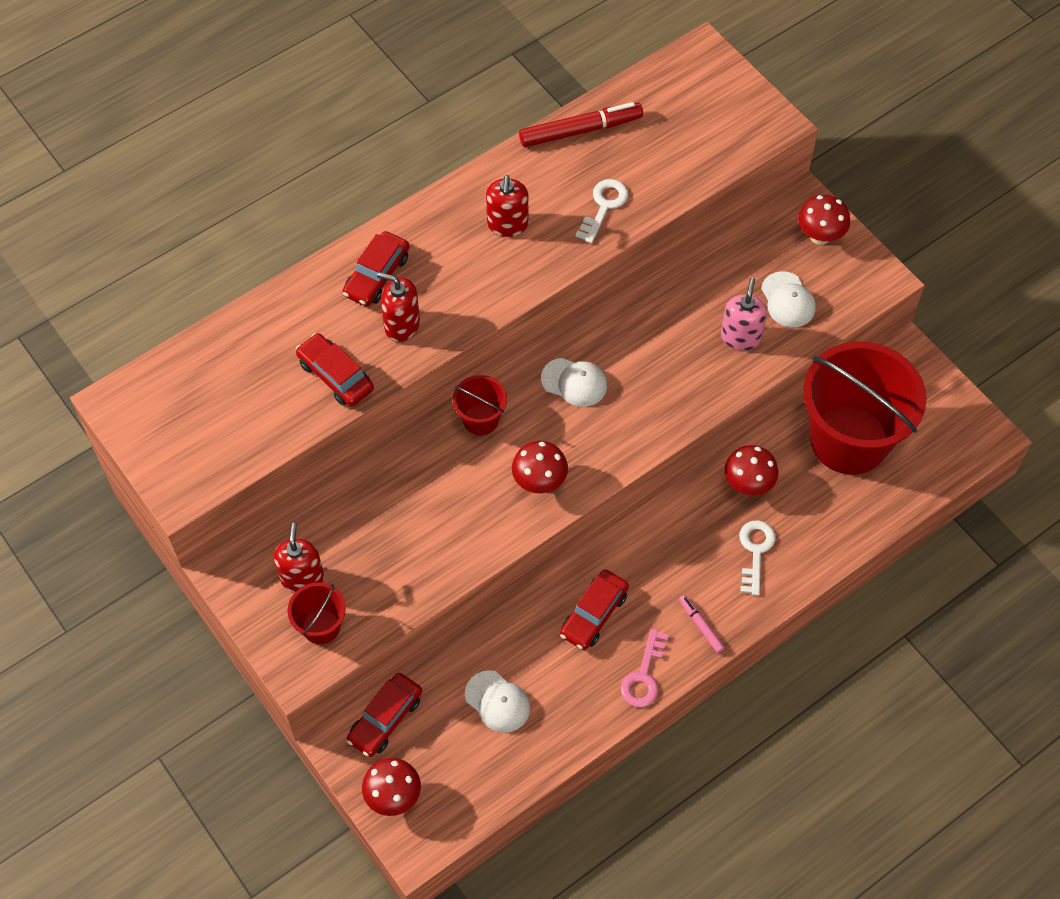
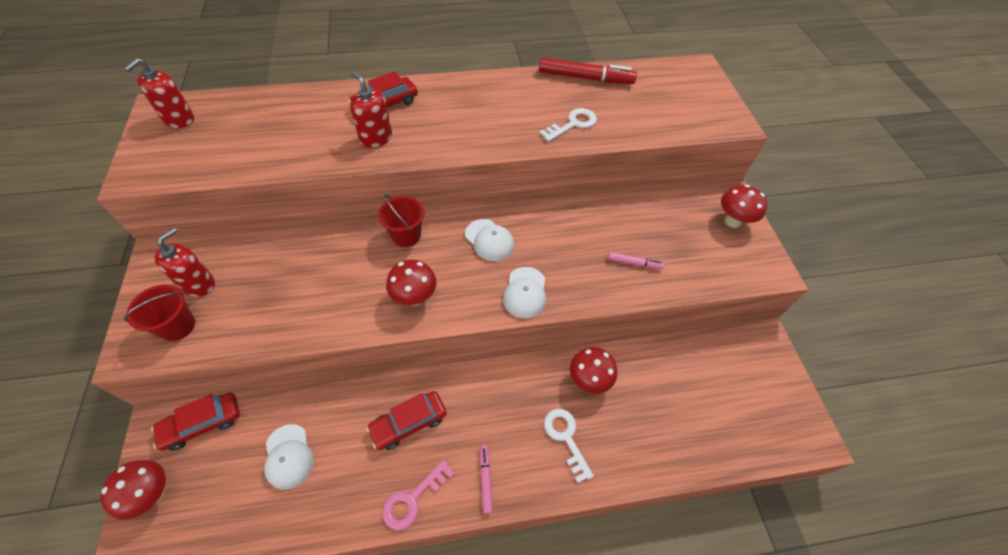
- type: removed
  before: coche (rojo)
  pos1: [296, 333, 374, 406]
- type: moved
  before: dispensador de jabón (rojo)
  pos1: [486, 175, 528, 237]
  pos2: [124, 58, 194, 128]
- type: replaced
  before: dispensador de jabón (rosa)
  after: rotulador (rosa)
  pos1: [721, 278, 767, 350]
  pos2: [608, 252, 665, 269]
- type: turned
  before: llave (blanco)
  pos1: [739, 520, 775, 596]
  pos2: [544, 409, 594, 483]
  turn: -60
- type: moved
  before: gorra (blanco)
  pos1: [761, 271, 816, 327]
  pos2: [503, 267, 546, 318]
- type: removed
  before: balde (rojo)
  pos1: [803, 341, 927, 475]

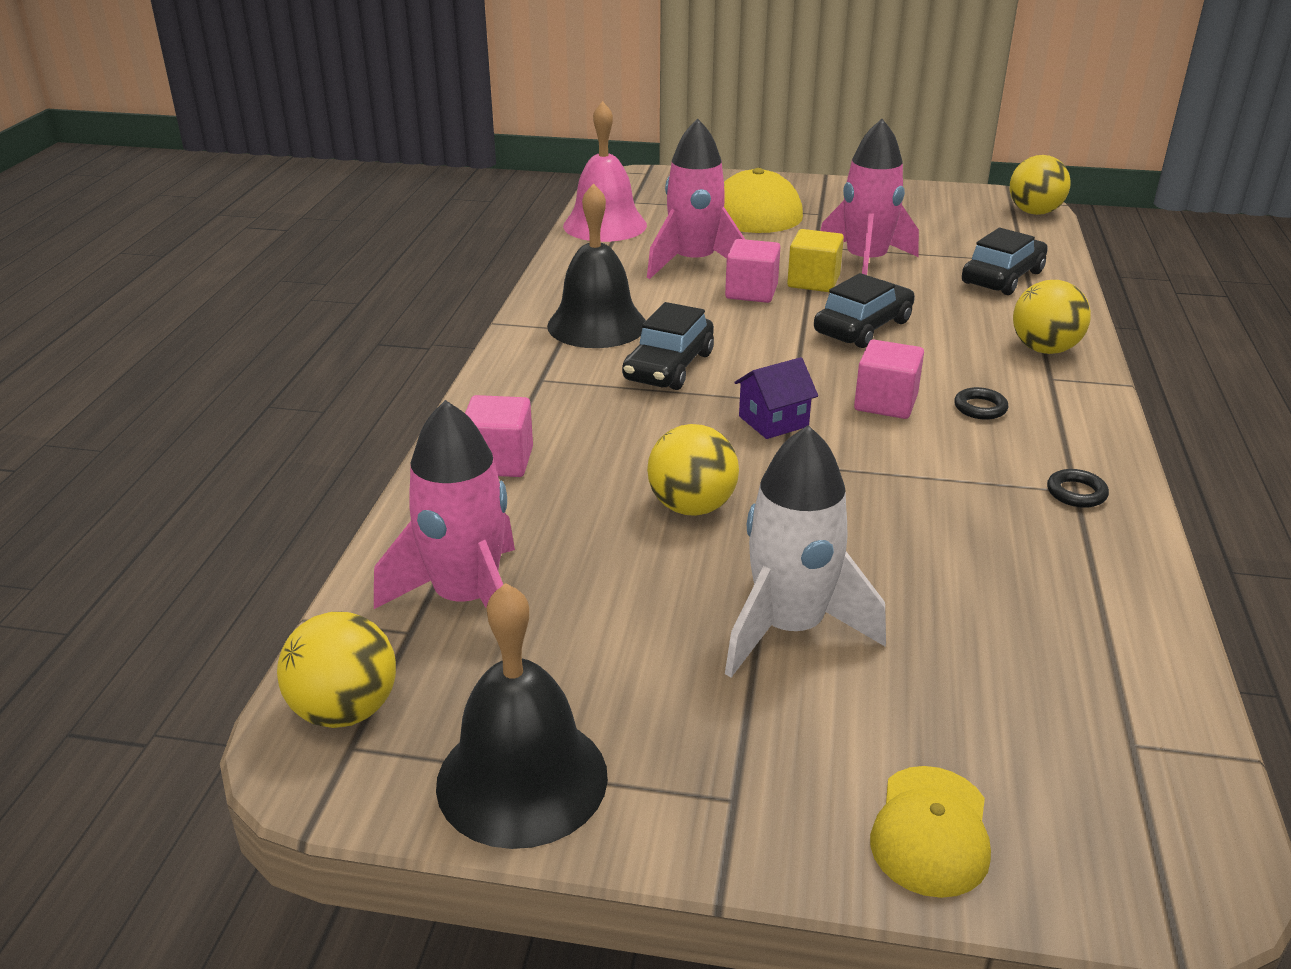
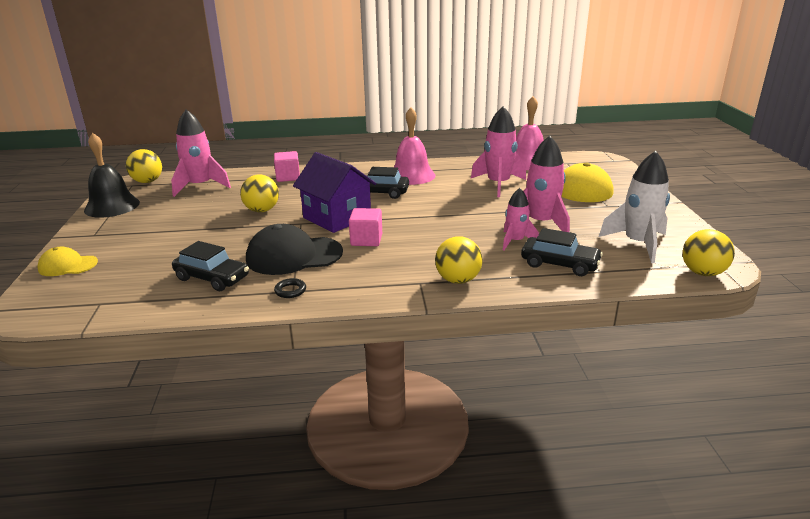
- type: recoloured
  before: campana (negro)
  after: campana (rosa)
  pos1: [547, 183, 646, 348]
  pos2: [394, 107, 435, 185]
- type: removed
  before: cubo (rosa)
  pos1: [725, 239, 780, 303]
- type: moved
  before: cohete (blanco)
  pos1: [725, 425, 886, 677]
  pos2: [599, 151, 670, 263]
- type: resized
  before: casa (morado)
  pos1: [734, 357, 818, 439]
  pos2: [293, 152, 376, 233]
  scale: 2.01
- type: removed
  before: cubo (amarillo)
  pos1: [787, 229, 844, 292]
- type: moved
  before: coche (negro)
  pos1: [814, 273, 915, 348]
  pos2: [172, 241, 249, 291]
- type: removed
  before: anillo (negro)
  pos1: [954, 387, 1009, 420]
- type: added
  after: gorra (negro)
  pos2: [246, 224, 343, 275]
- type: added
  after: cohete (rosa)
  pos2: [503, 188, 539, 250]

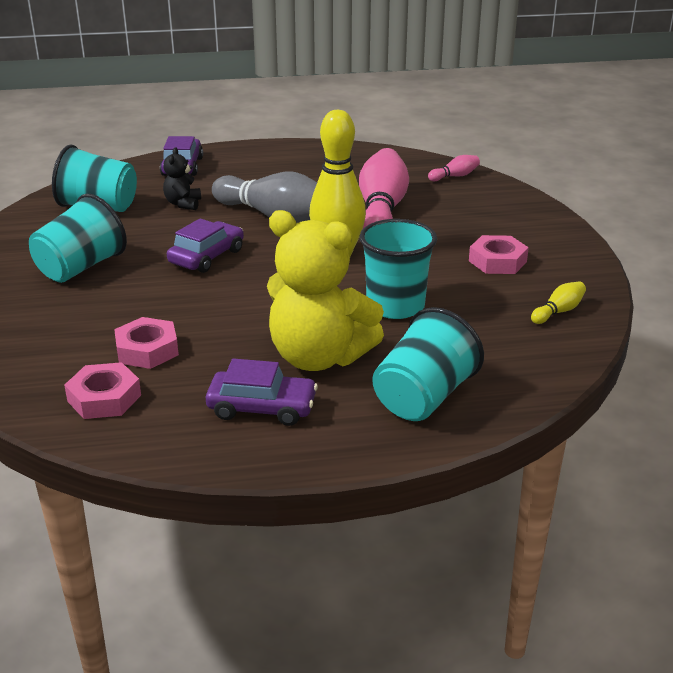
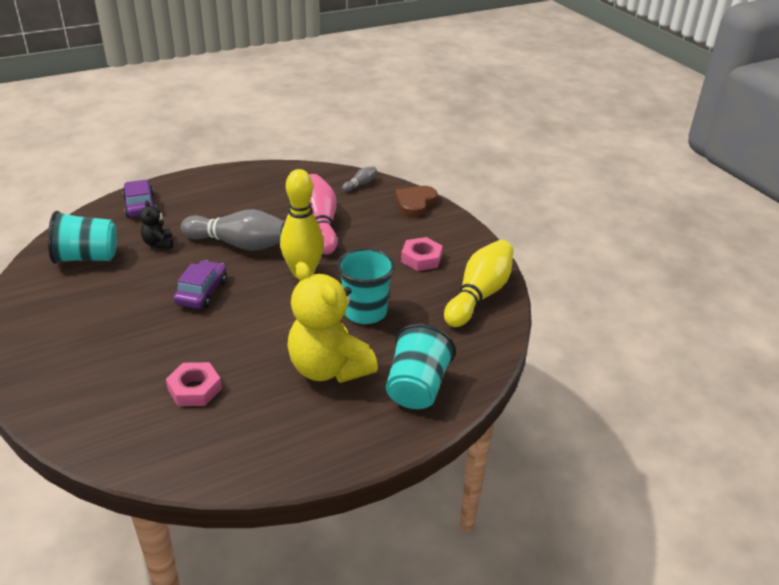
- type: removed
  before: vaso (turquesa)
  pos1: [29, 194, 127, 283]
- type: removed
  before: tuerca (rosa)
  pos1: [64, 362, 141, 419]
- type: removed
  before: coche (morado)
  pos1: [206, 358, 318, 426]
- type: turned
  before: osito (amarillo)
  pos1: [267, 210, 384, 371]
  pos2: [287, 262, 378, 383]
  turn: 45
- type: recoloured
  before: bolo (rosa)
  after: bolo (gris)
  pos1: [428, 155, 480, 181]
  pos2: [342, 166, 377, 192]
- type: resized
  before: bolo (amarillo)
  pos1: [531, 281, 586, 324]
  pos2: [444, 240, 514, 327]
  scale: 2.27
- type: added
  after: corazón (marrón)
  pos2: [395, 186, 438, 218]

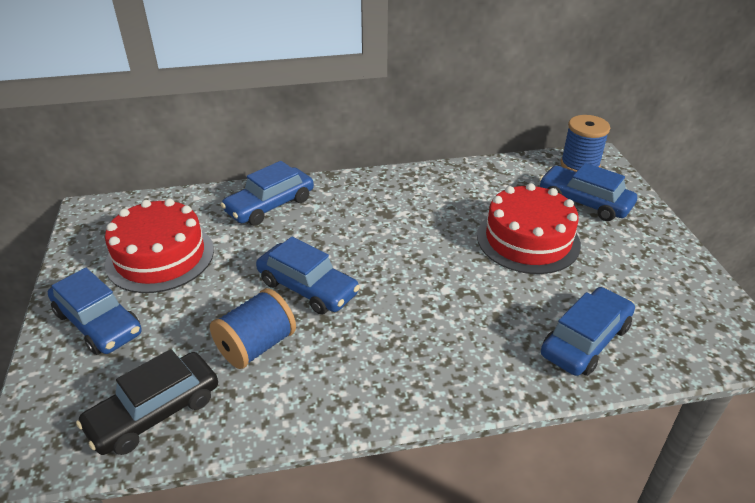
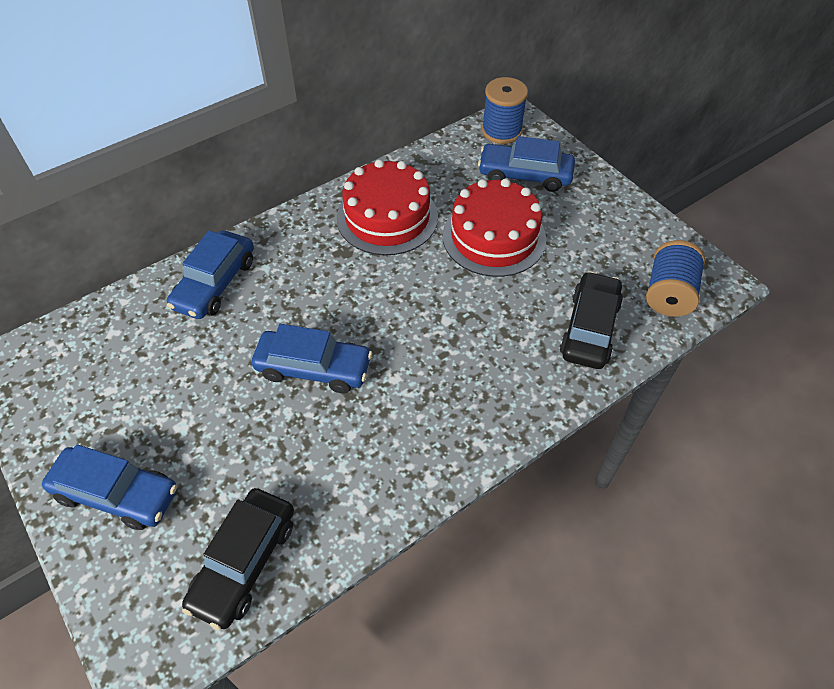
- type: moved
  before: tarta (rojo)
  pos1: [105, 199, 214, 293]
  pos2: [337, 159, 438, 255]
- type: moved
  before: carrete (azul)
  pos1: [210, 288, 296, 369]
  pos2: [646, 240, 705, 316]
- type: recoloured
  before: coche (azul)
  after: coche (negro)
  pos1: [541, 287, 635, 376]
  pos2: [560, 271, 623, 369]

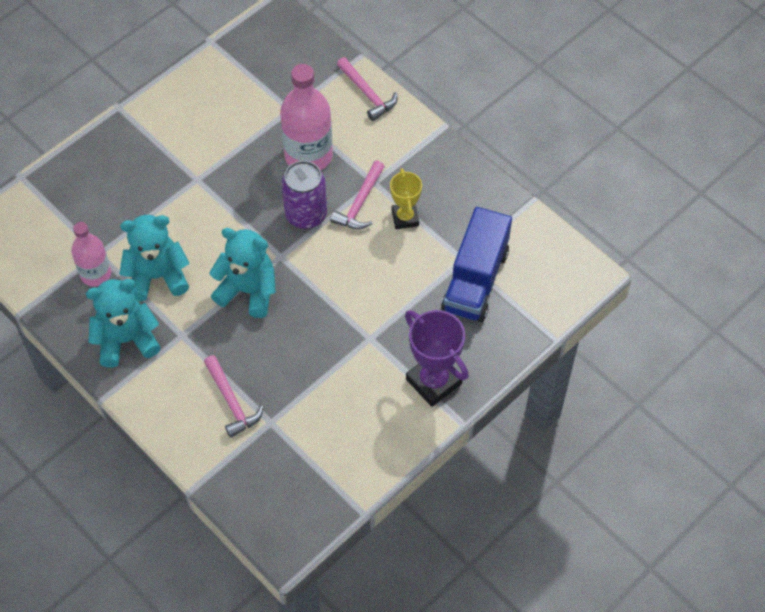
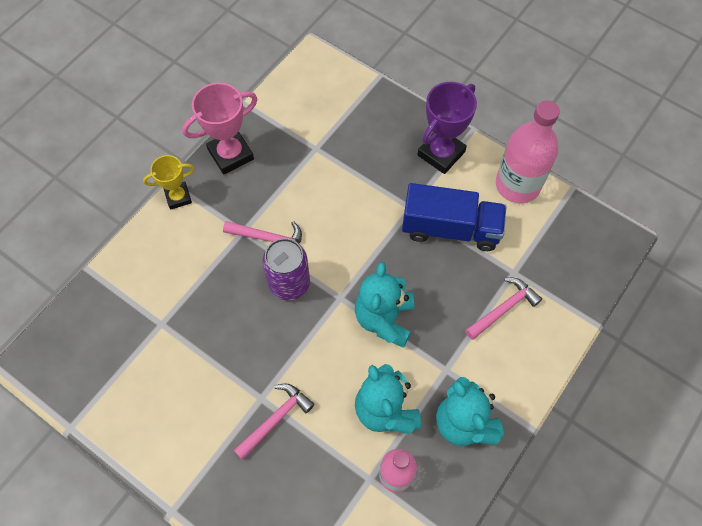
- type: moved
  before: botella (rosa)
  pos1: [280, 64, 333, 171]
  pos2: [496, 100, 560, 204]
- type: moved
  before: martillo (rosa)
  pos1: [337, 57, 397, 121]
  pos2: [234, 383, 315, 460]
- type: moved
  before: trofeo (amarillo)
  pos1: [390, 168, 422, 229]
  pos2: [143, 155, 195, 210]
- type: moved
  before: camión (azul)
  pos1: [441, 207, 512, 322]
  pos2: [402, 183, 507, 251]
- type: added
  after: trofeo (rosa)
  pos2: [182, 83, 258, 175]

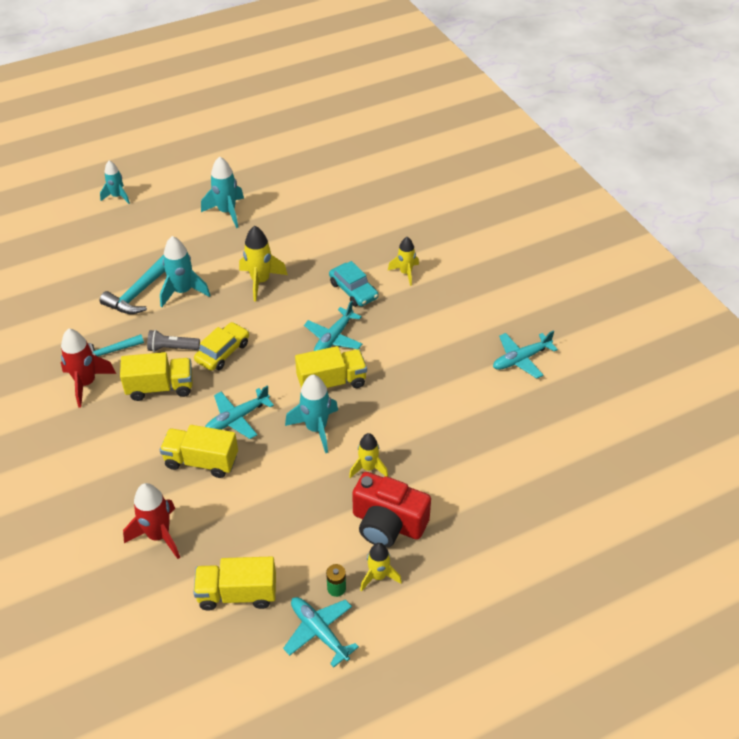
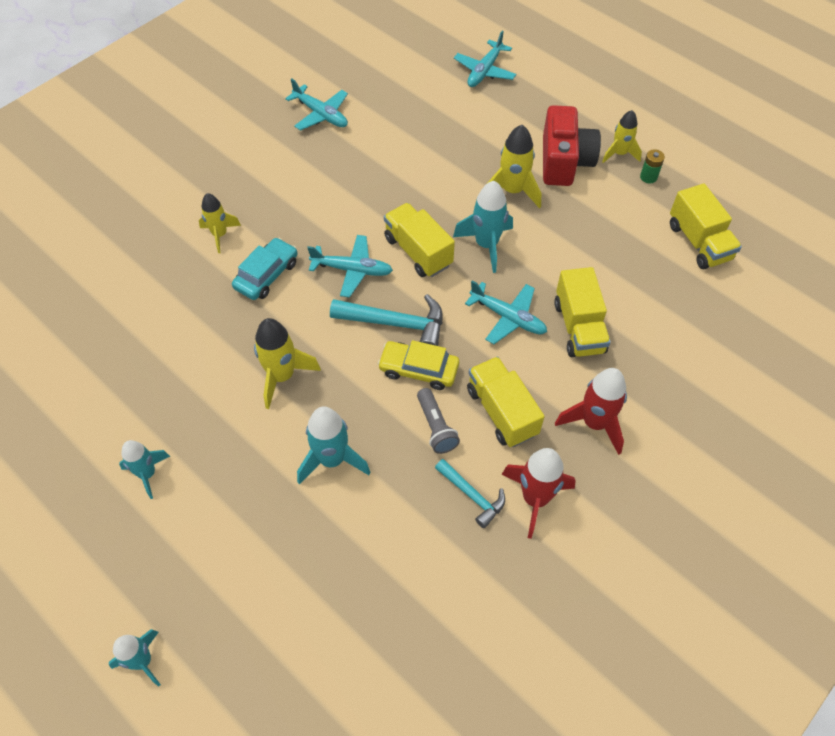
- type: moved
  before: martillo (turquesa)
  pos1: [100, 254, 165, 314]
  pos2: [330, 294, 442, 346]
- type: moved
  before: cohete (rojo)
  pos1: [123, 483, 180, 559]
  pos2: [555, 368, 627, 455]
- type: resized
  before: cohete (turquesa)
  pos1: [201, 156, 244, 228]
  pos2: [119, 440, 170, 499]
  scale: 0.67
- type: moved
  before: avión (turquesa)
  pos1: [283, 597, 359, 667]
  pos2: [454, 31, 516, 87]
- type: resized
  before: cohete (amarillo)
  pos1: [349, 433, 388, 478]
  pos2: [488, 125, 541, 208]
  scale: 1.5

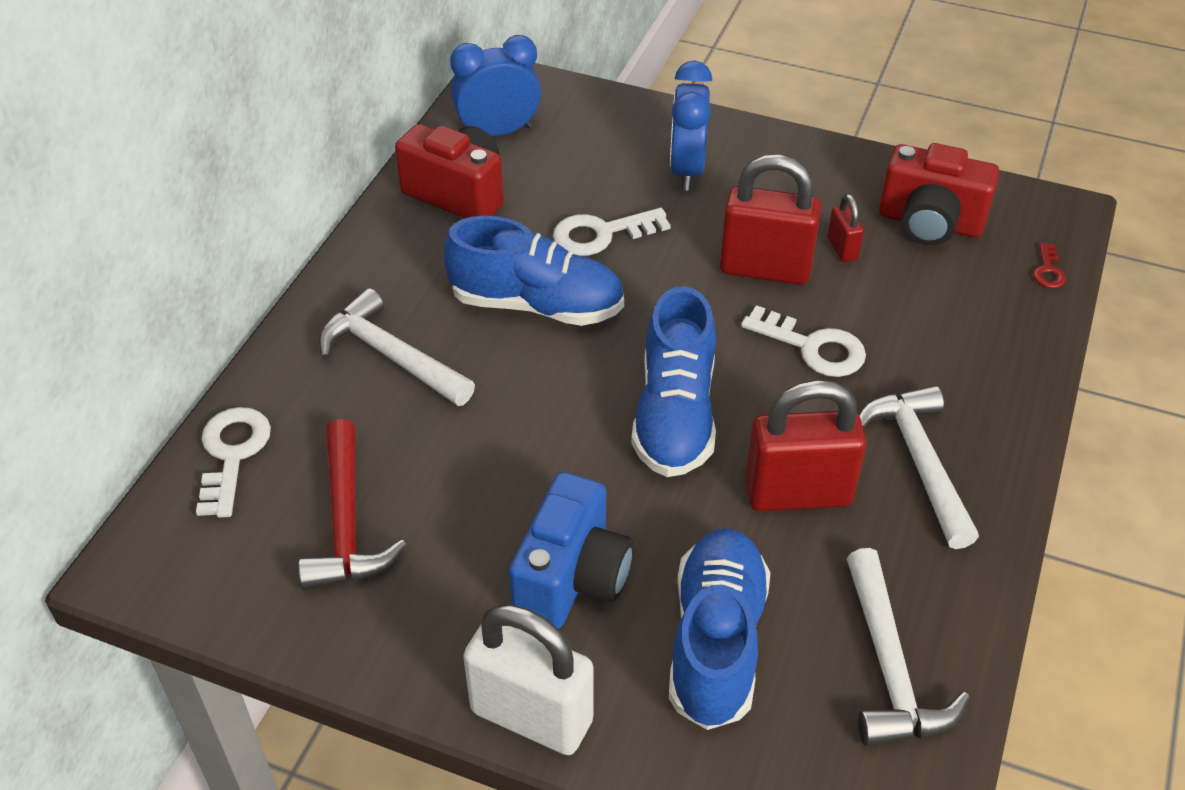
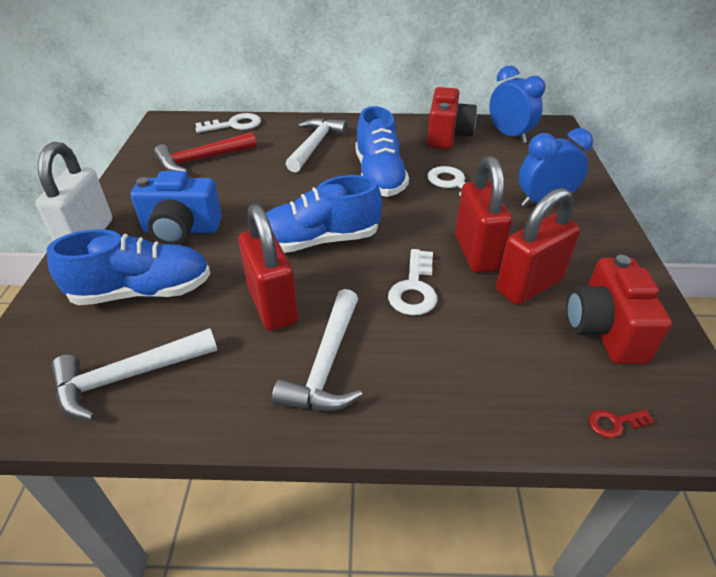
- type: resized
  before: candado (rojo)
  pos1: [827, 194, 864, 262]
  pos2: [496, 188, 580, 305]
  scale: 2.1
- type: turned
  before: martillo (blanco)
  pos1: [859, 385, 979, 549]
  pos2: [272, 289, 362, 411]
  turn: 135

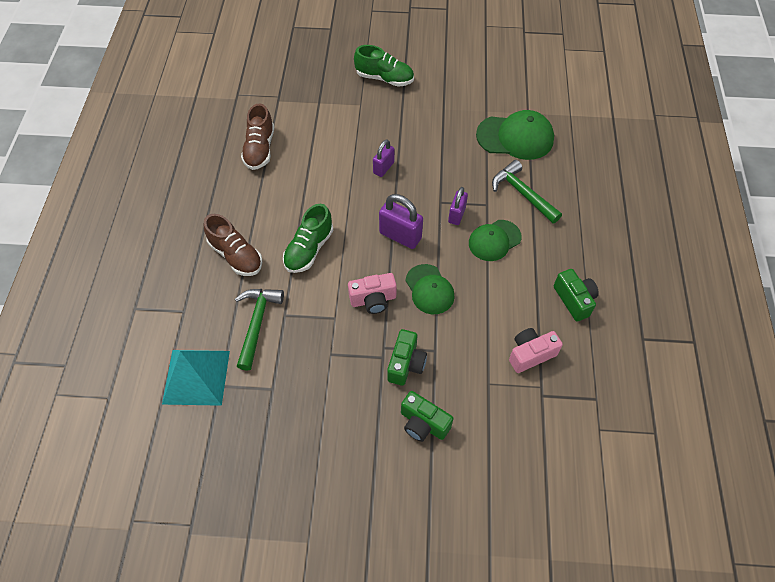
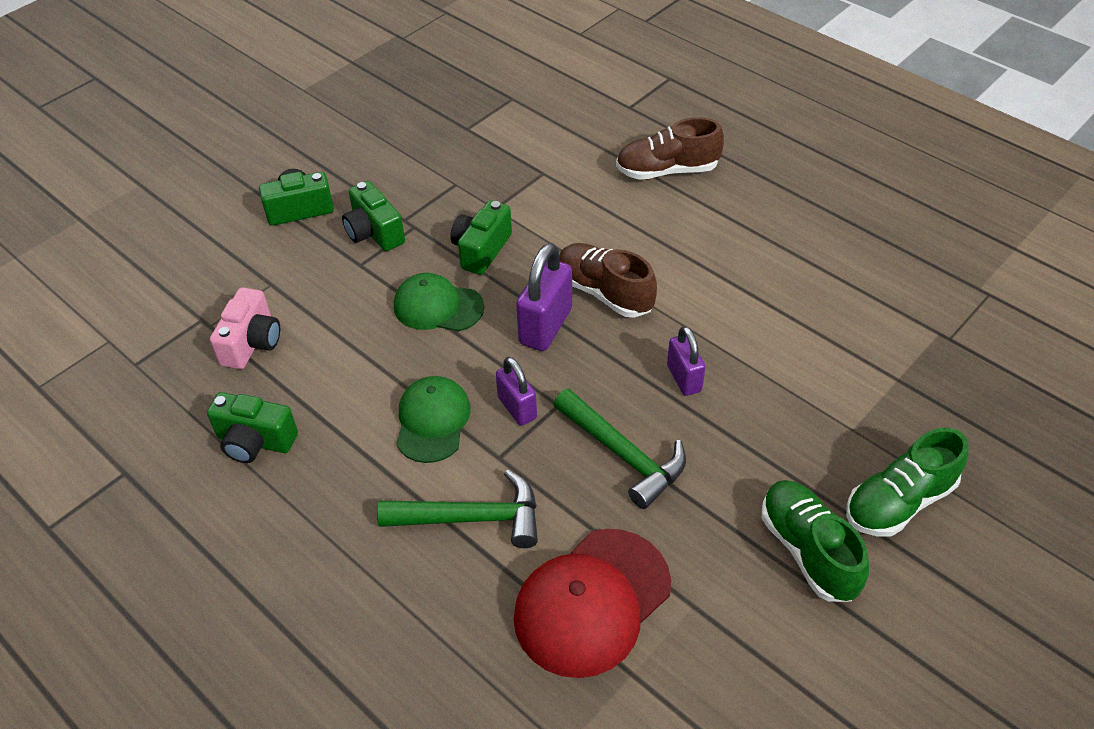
- type: removed
  before: pirámide (turquesa)
  pos1: [162, 350, 230, 406]
- type: moved
  before: martillo (verde)
  pos1: [235, 289, 284, 371]
  pos2: [554, 389, 686, 509]
- type: moved
  before: zapato (marrón)
  pos1: [241, 103, 274, 170]
  pos2: [560, 243, 657, 318]
- type: moved
  before: zapato (verde)
  pos1: [283, 204, 333, 273]
  pos2: [761, 480, 869, 602]
- type: recoloured
  before: cámara (rosa)
  after: cámara (verde)
  pos1: [348, 273, 397, 314]
  pos2: [450, 200, 512, 275]
- type: turned
  before: candado (morado)
  pos1: [379, 194, 423, 249]
  pos2: [516, 243, 572, 351]
  turn: -45
- type: recoloured
  before: gorra (verde)
  after: gorra (rojo)
  pos1: [476, 110, 554, 160]
  pos2: [513, 529, 671, 678]

